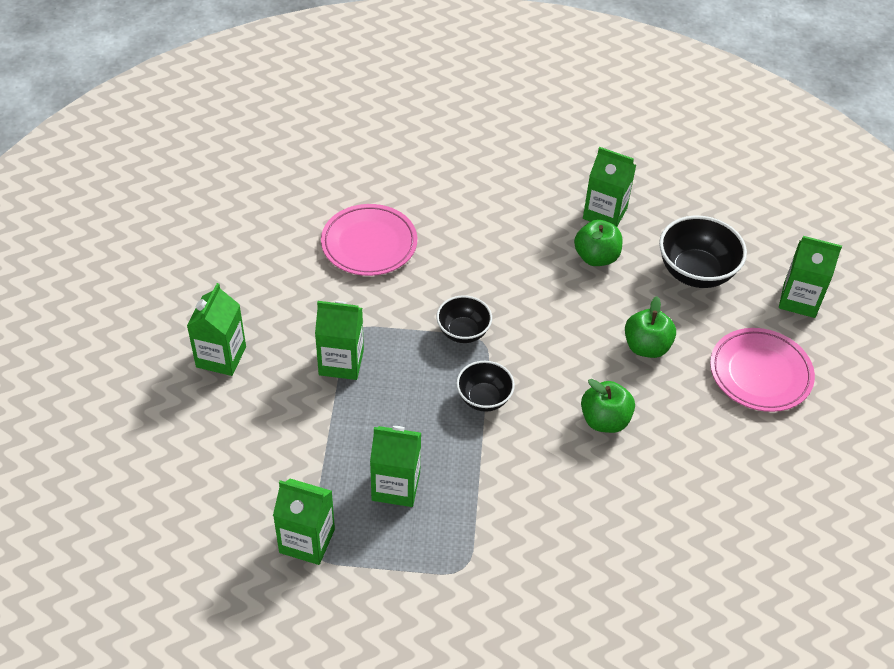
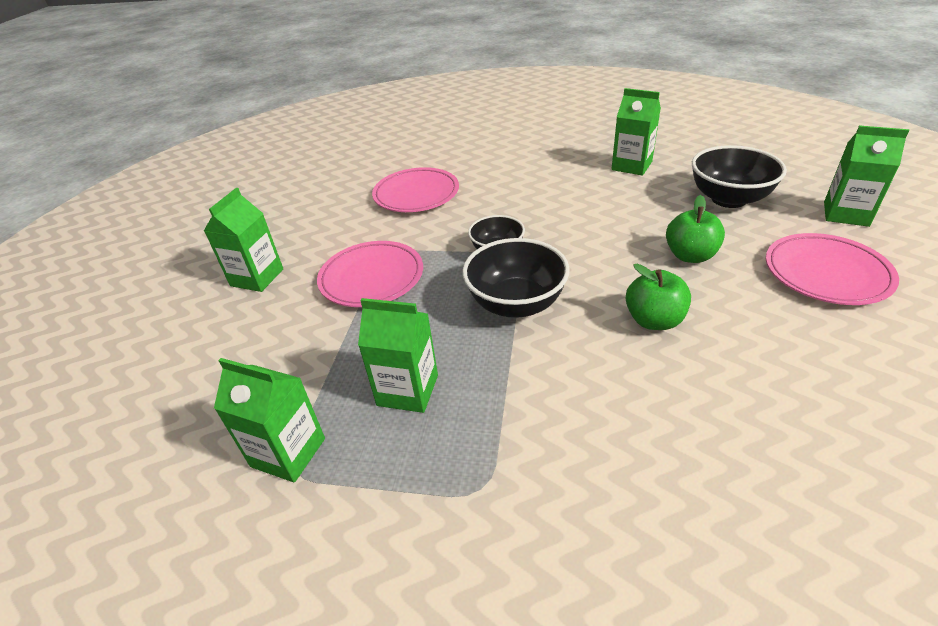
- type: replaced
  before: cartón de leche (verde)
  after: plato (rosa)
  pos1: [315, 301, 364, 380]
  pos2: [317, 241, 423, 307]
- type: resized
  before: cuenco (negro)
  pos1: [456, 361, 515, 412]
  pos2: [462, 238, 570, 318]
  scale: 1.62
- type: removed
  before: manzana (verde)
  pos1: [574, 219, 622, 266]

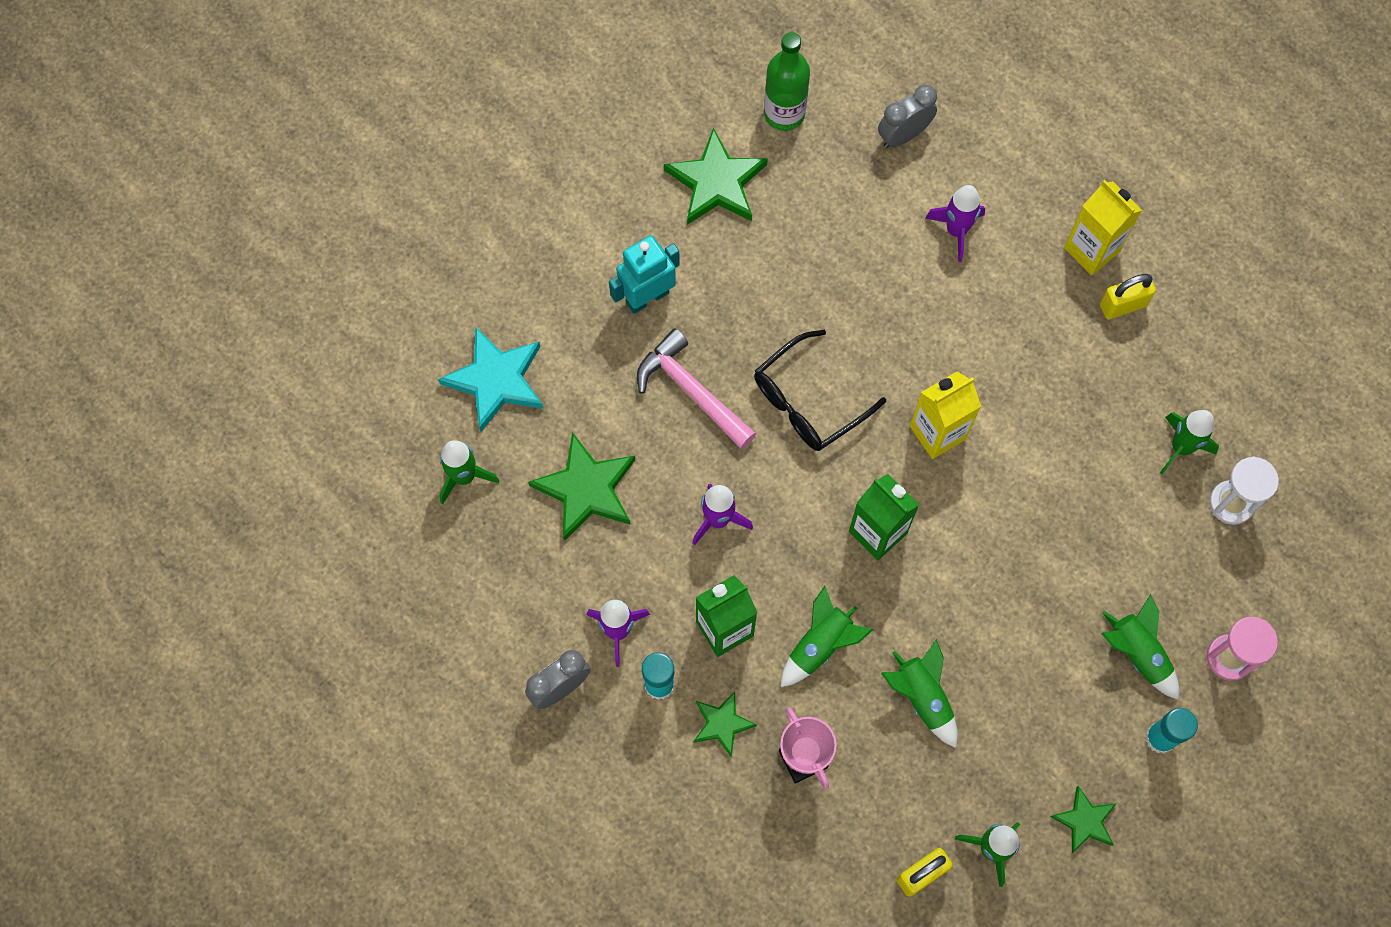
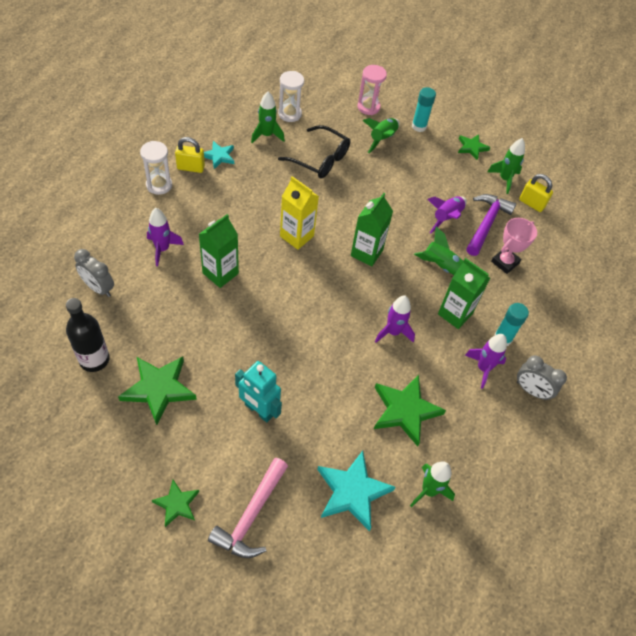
- type: moved
  before: martillo (rosa)
  pos1: [637, 328, 756, 449]
  pos2: [208, 458, 288, 558]
- type: moved
  before: estrella (verde)
  pos1: [694, 691, 757, 757]
  pos2: [152, 480, 199, 527]
- type: moved
  before: gafas (negro)
  pos1: [754, 330, 886, 451]
  pos2: [278, 125, 350, 179]
- type: recoloured
  before: botella (verde)
  after: botella (negro)
  pos1: [764, 32, 810, 131]
  pos2: [66, 298, 110, 372]
- type: recoloured
  before: cohete (verde)
  after: cohete (morado)
  pos1: [881, 639, 958, 748]
  pos2: [427, 196, 467, 233]
- type: replaced
  before: cartón de leche (amarillo)
  after: reloj de arena (blanco)
  pos1: [1064, 180, 1142, 275]
  pos2: [140, 141, 172, 195]
- type: turned
  before: candado (amarillo)
  pos1: [1100, 274, 1156, 319]
  pos2: [175, 137, 205, 173]
  turn: -45
- type: added
  after: cartón de leche (verde)
  pos2: [199, 214, 239, 288]
- type: added
  after: estrella (turquesa)
  pos2: [204, 141, 234, 169]
- type: added
  after: martillo (morado)
  pos2: [466, 194, 516, 256]

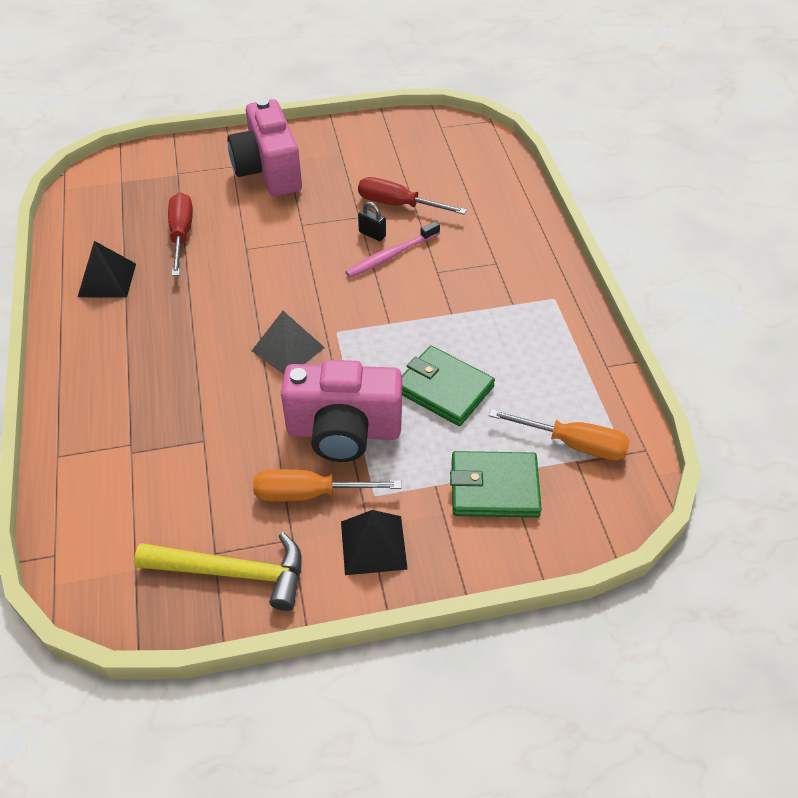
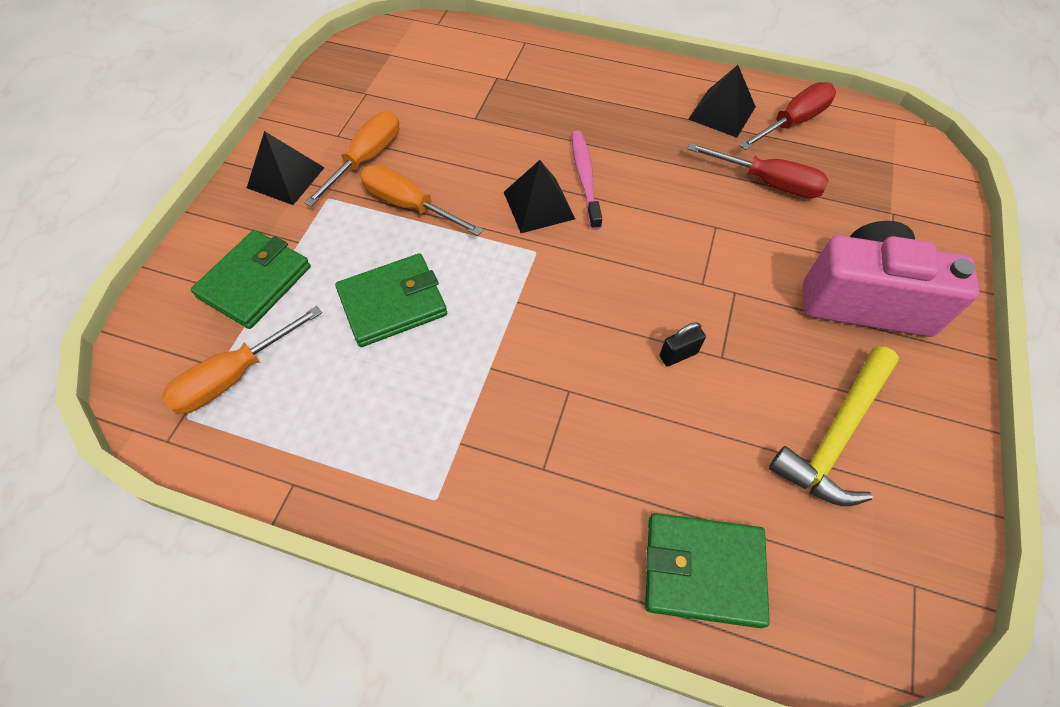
- type: moved
  before: martillo (amarillo)
  pos1: [134, 532, 302, 611]
  pos2: [769, 346, 899, 506]
- type: recoloured
  before: pirámide (gris)
  after: pirámide (negro)
  pos1: [252, 311, 325, 374]
  pos2: [504, 160, 575, 233]
- type: replaced
  before: cámara (rosa)
  after: destornillador (naranja)
  pos1: [281, 360, 402, 462]
  pos2: [360, 164, 483, 236]
- type: moved
  before: cepillo de dientes (rosa)
  pos1: [345, 221, 440, 278]
  pos2: [572, 131, 602, 230]
- type: moved
  before: destornillador (rojo)
  pos1: [358, 177, 467, 215]
  pos2: [739, 82, 836, 150]
- type: added
  after: cartera (verde)
  pos2: [645, 513, 770, 628]

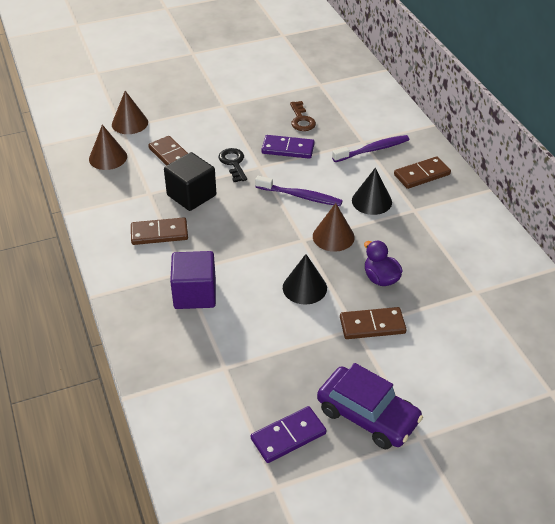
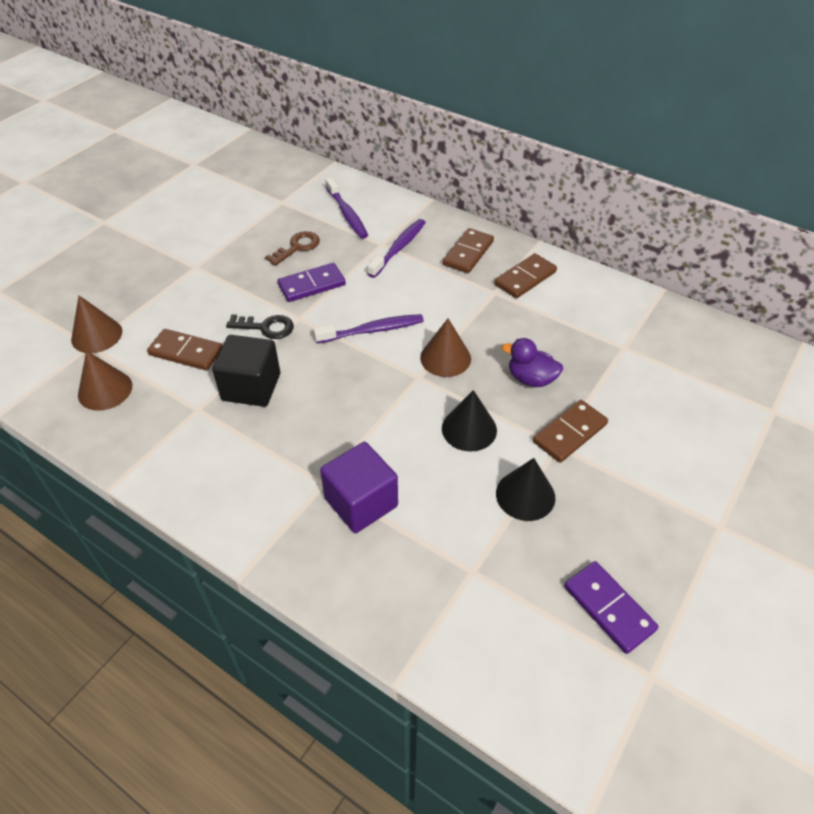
- type: moved
  before: ficha de dominó (marrón)
  pos1: [131, 217, 188, 245]
  pos2: [494, 253, 557, 299]
- type: turned
  before: llave (negro)
  pos1: [219, 148, 247, 182]
  pos2: [226, 314, 294, 339]
  turn: 150
- type: turned
  before: ficha de dominó (morado)
  pos1: [251, 406, 326, 463]
  pos2: [564, 561, 658, 654]
  turn: -60
- type: turned
  before: llave (marrón)
  pos1: [290, 101, 316, 131]
  pos2: [265, 231, 320, 266]
  turn: -90
- type: removed
  before: coche (morado)
  pos1: [317, 363, 423, 449]
- type: moved
  before: cono (negro)
  pos1: [352, 168, 392, 215]
  pos2: [496, 458, 555, 521]
- type: added
  after: cepillo de dientes (morado)
  pos2: [326, 177, 368, 239]

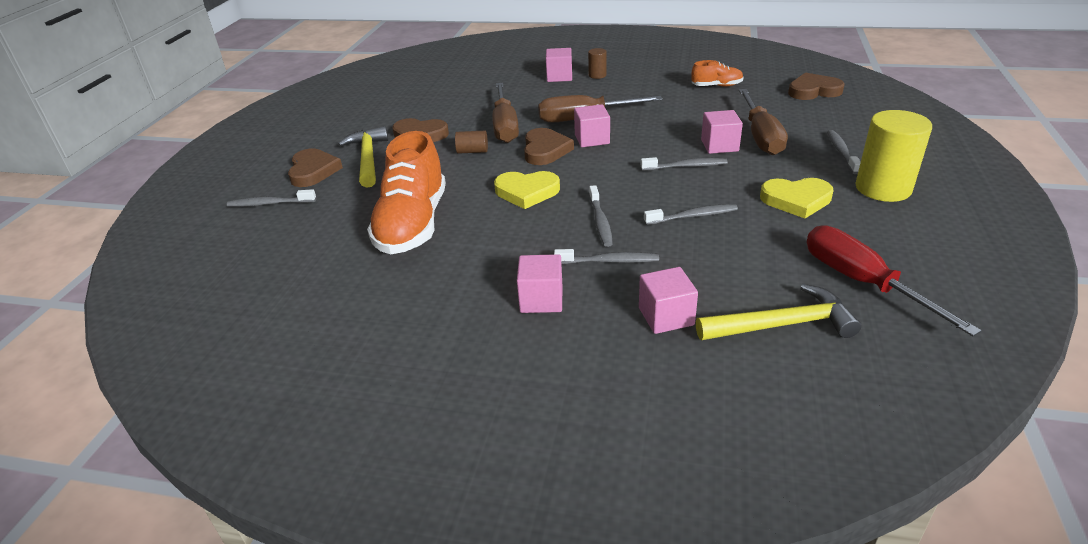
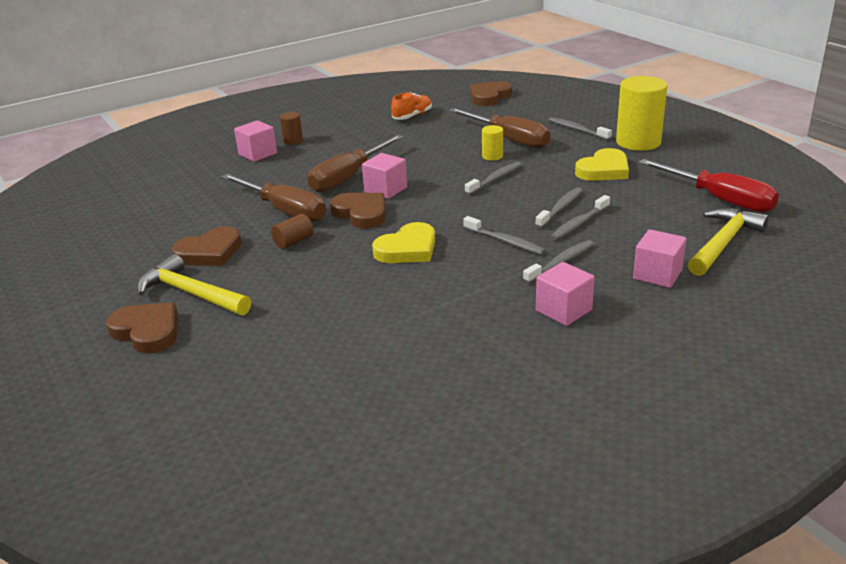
- type: moved
  before: cepillo de dientes (gris)
  pos1: [227, 189, 316, 207]
  pos2: [550, 195, 610, 240]
- type: removed
  before: zapato (naranja)
  pos1: [367, 131, 446, 254]
- type: replaced
  before: cubo (rosa)
  after: cilindro (amarillo)
  pos1: [701, 110, 743, 154]
  pos2: [482, 125, 503, 161]
- type: turned
  before: destornillador (rojo)
  pos1: [807, 225, 982, 336]
  pos2: [639, 159, 779, 212]
  turn: -150

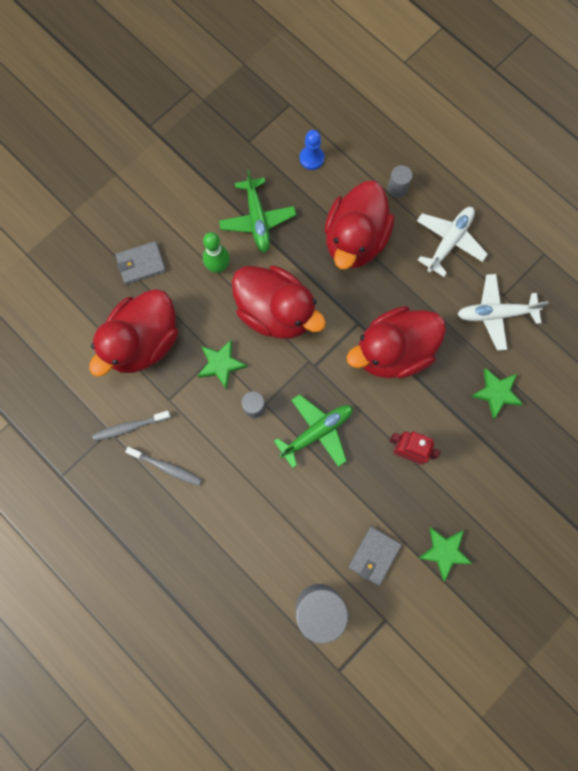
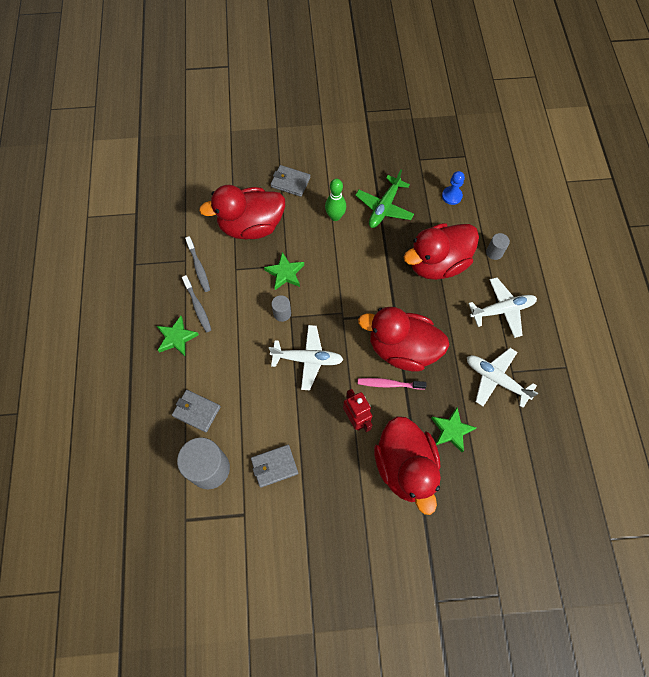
- type: turned
  before: cepillo de dientes (gris)
  pos1: [92, 411, 171, 441]
  pos2: [185, 236, 210, 292]
  turn: -135
- type: moved
  before: pato (rojo)
  pos1: [232, 266, 326, 339]
  pos2: [374, 416, 441, 515]
- type: recoloured
  before: avión (verde)
  after: avión (blanco)
  pos1: [274, 394, 353, 468]
  pos2: [269, 325, 344, 390]
- type: moved
  before: estrella (verde)
  pos1: [418, 527, 473, 581]
  pos2: [157, 316, 199, 356]
- type: added
  after: cartera (gris)
  pos2: [172, 390, 221, 432]
- type: added
  after: cepillo de dientes (rosa)
  pos2: [358, 378, 426, 390]

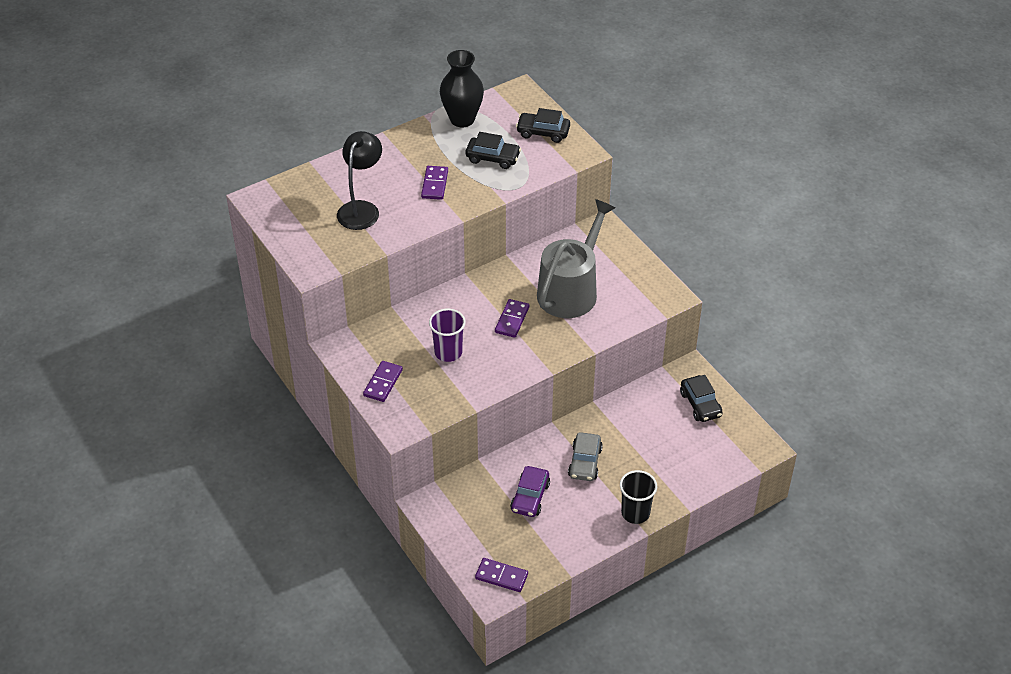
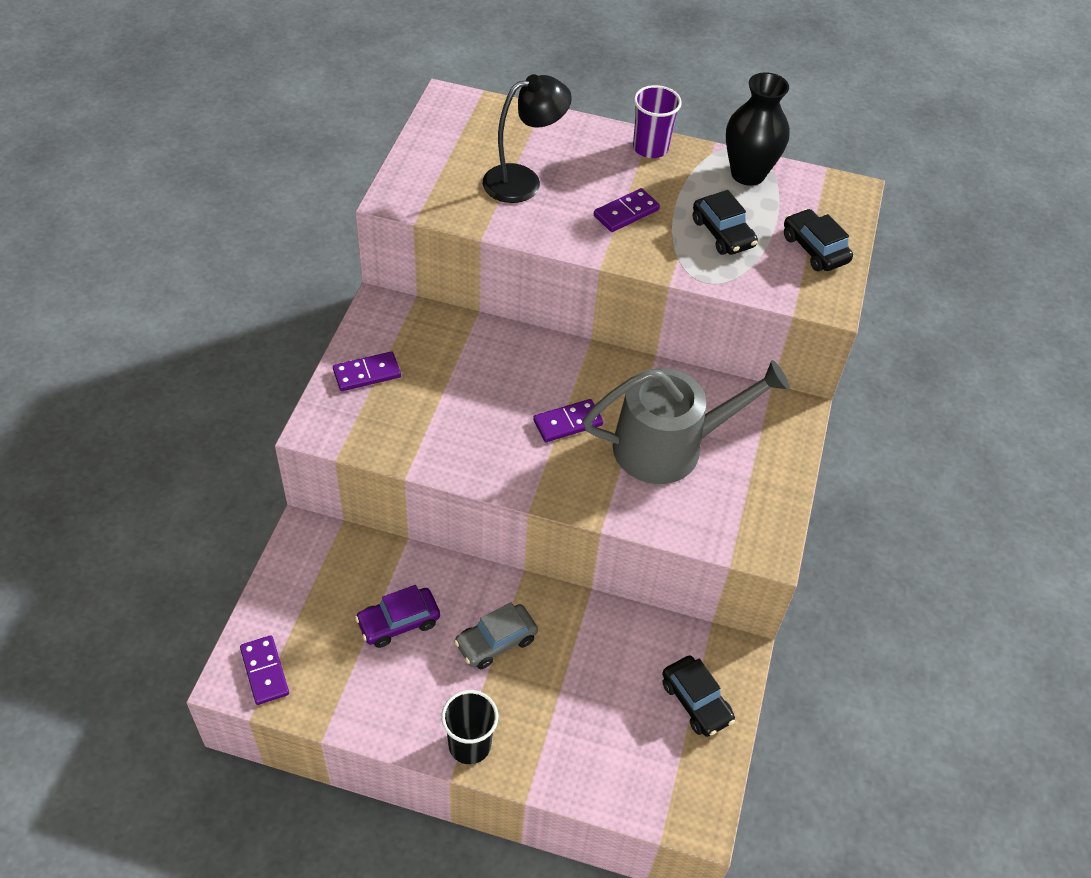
- type: moved
  before: vaso (morado)
  pos1: [429, 309, 466, 362]
  pos2: [633, 85, 682, 158]
- type: turned
  before: coche (negro)
  pos1: [680, 375, 723, 422]
  pos2: [662, 656, 735, 737]
  turn: -60

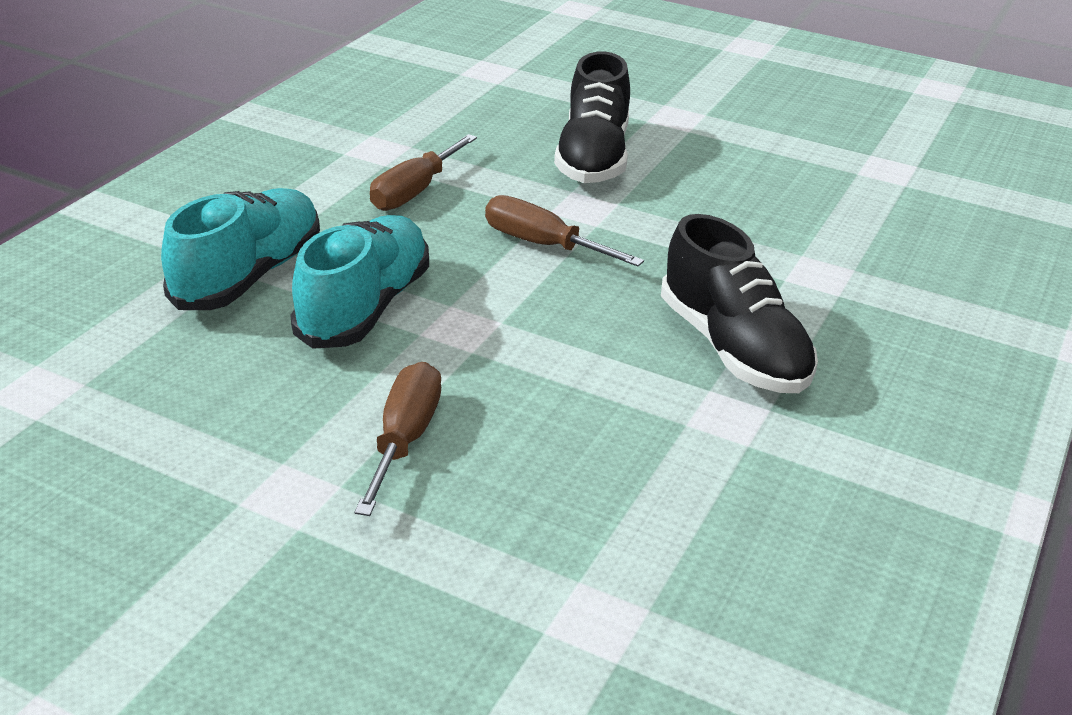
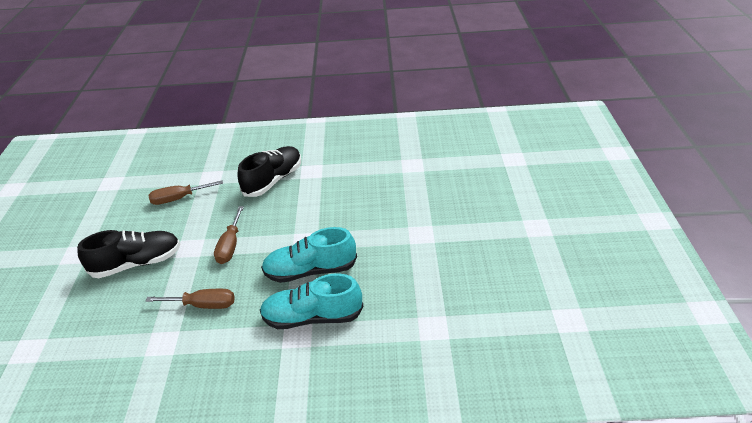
- type: moved
  before: destornillador (marrón)
  pos1: [354, 362, 441, 516]
  pos2: [148, 180, 223, 205]

